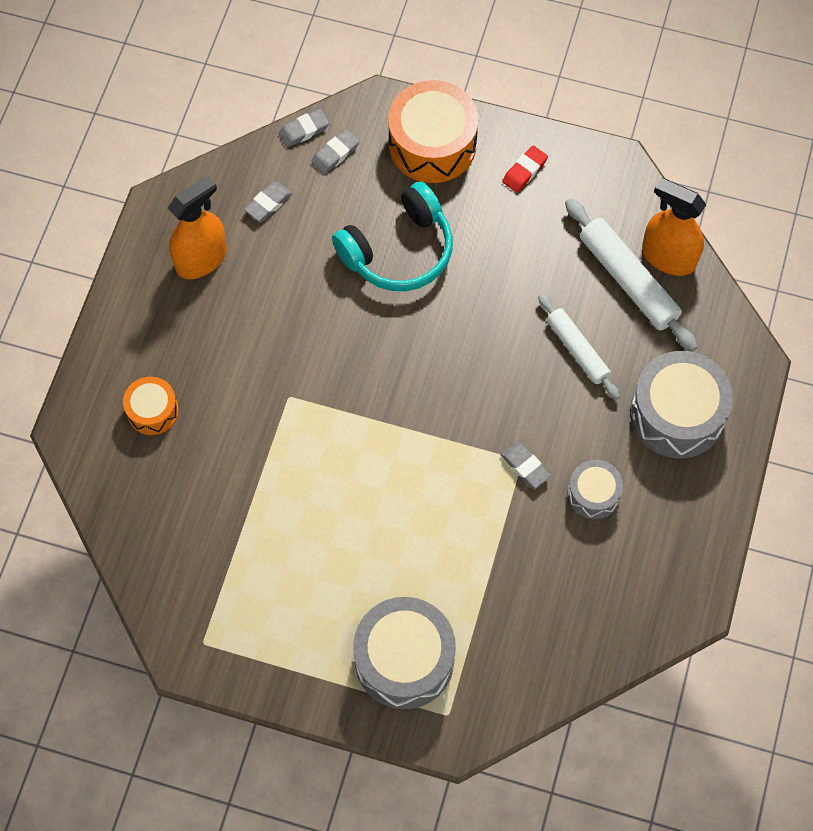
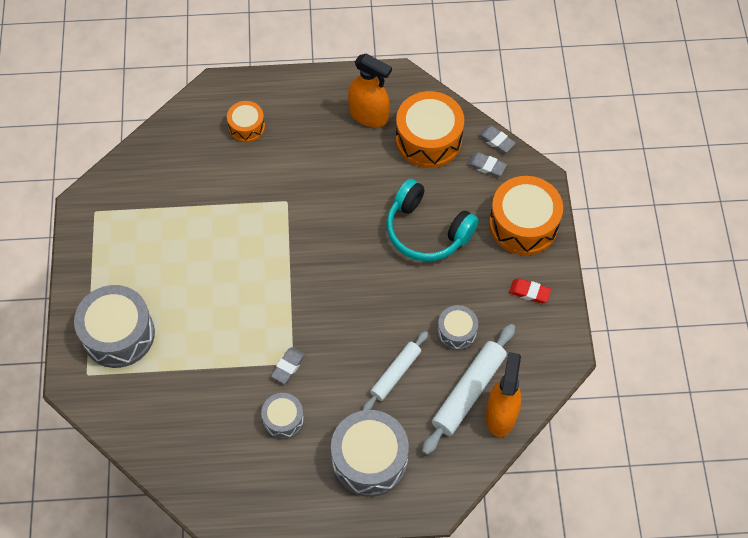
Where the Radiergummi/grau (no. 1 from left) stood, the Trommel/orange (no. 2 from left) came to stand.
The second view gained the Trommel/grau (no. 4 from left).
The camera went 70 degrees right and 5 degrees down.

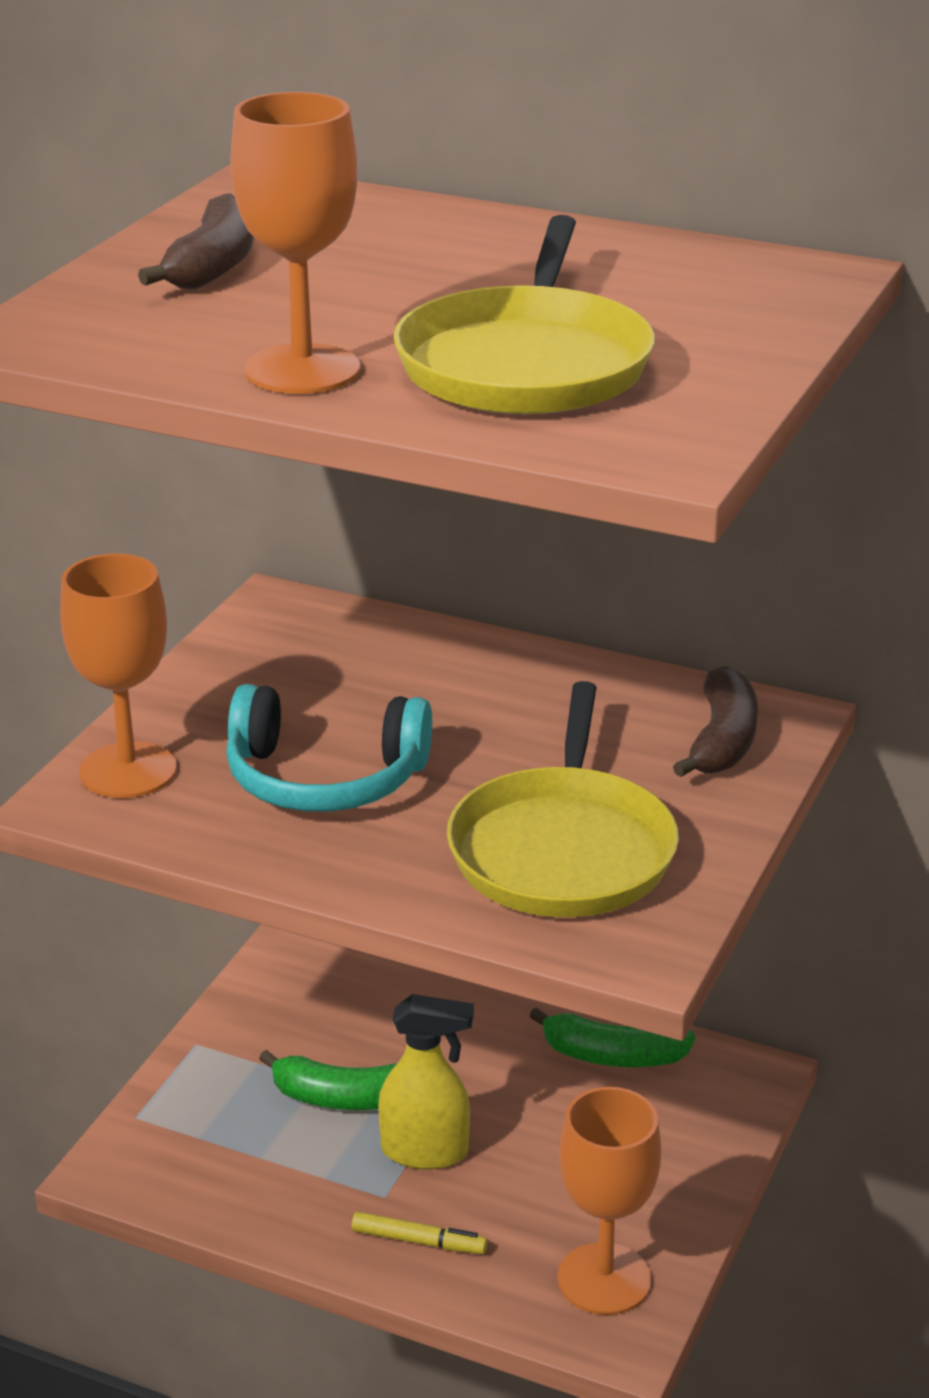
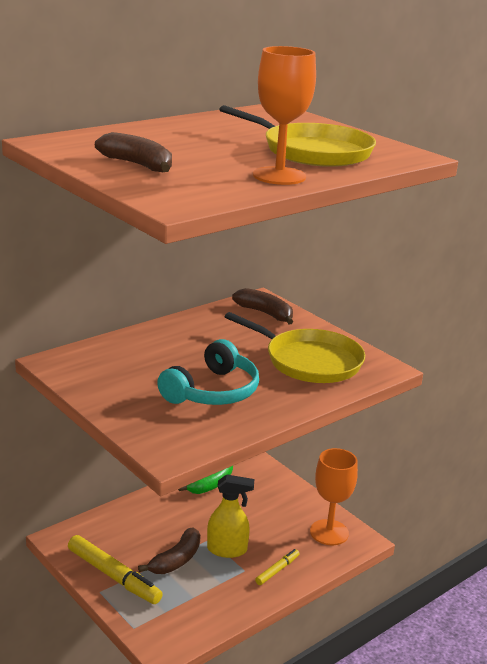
The second view lost the Kelch/orange (no. 1 from left).
What was the Banane/grün (no. 1 from left) turned into the Banane/braun (no. 2 from left).
The Sprühflasche/gelb ended up facing another way, 60 degrees clockwise from before.
The second view gained the Filzstift/gelb (no. 1 from left).
The camera went 65 degrees left and 5 degrees down.

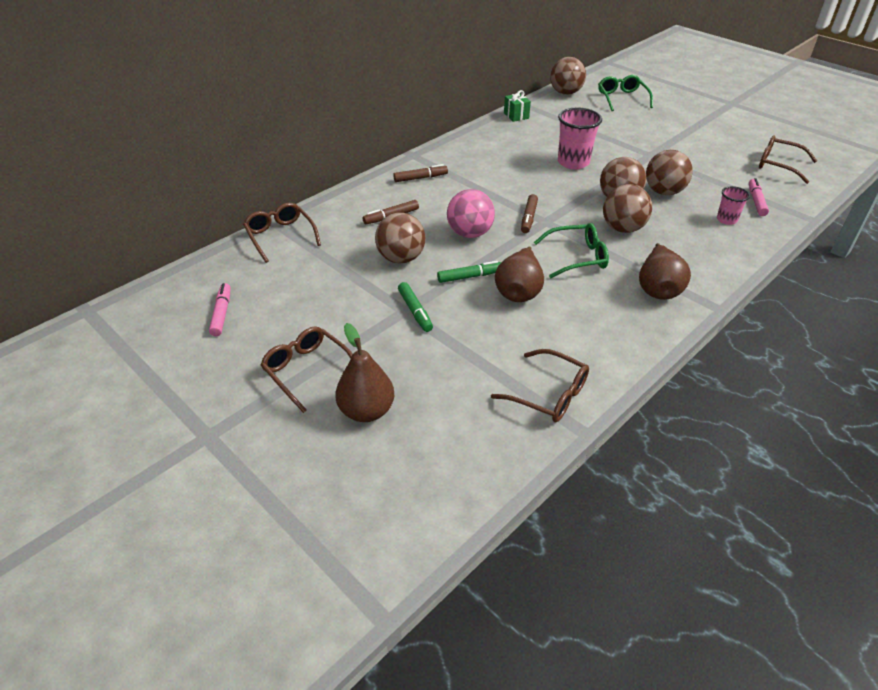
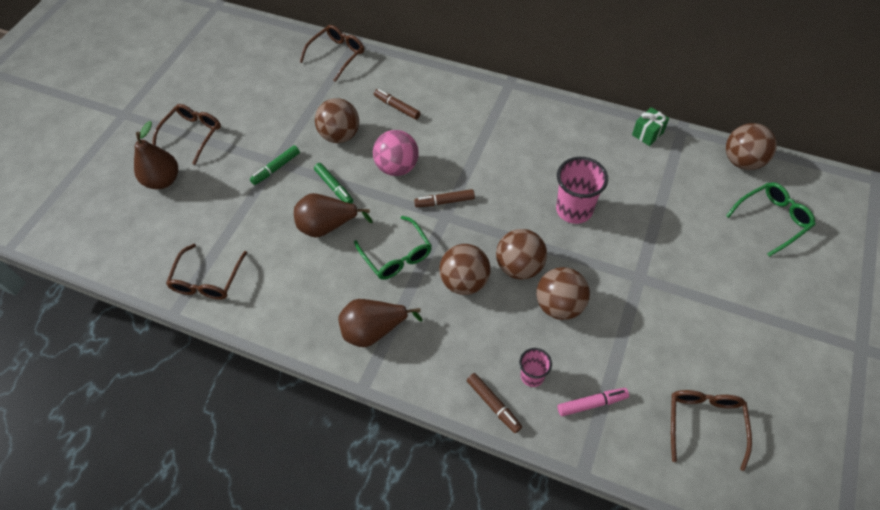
The second view lost the Filzstift/rosa (no. 1 from left).
The Filzstift/braun (no. 2 from left in the first image) ended up elsewhere.
The camera went 70 degrees right and 15 degrees up.

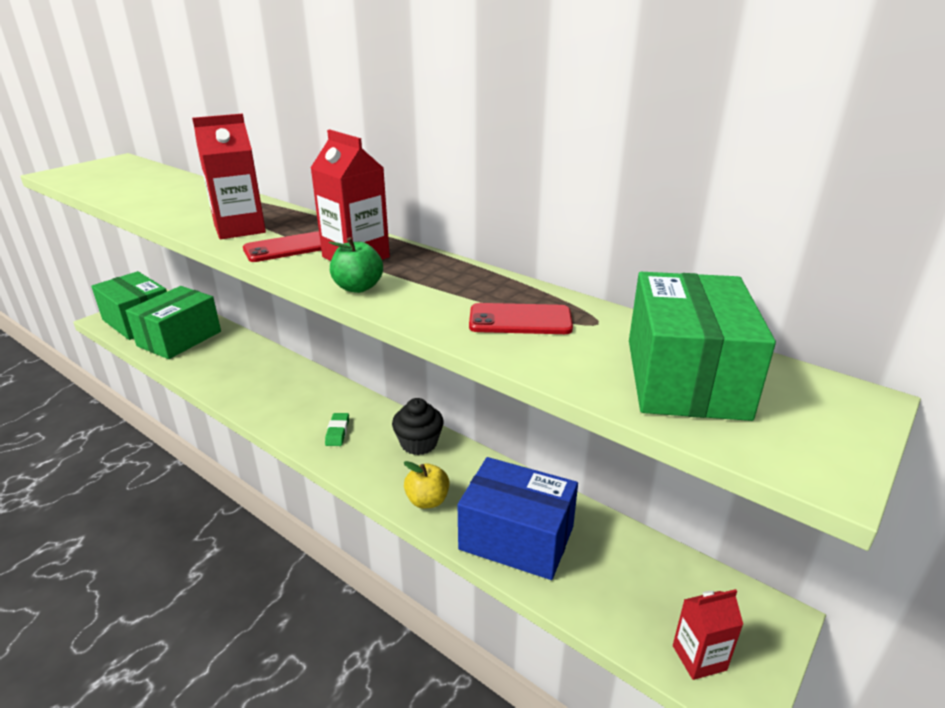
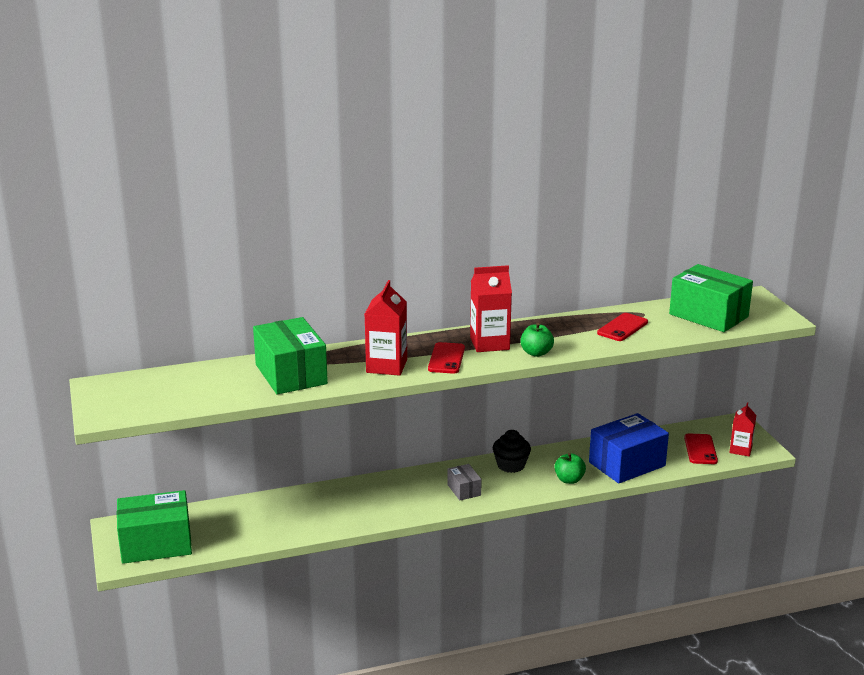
The Schachtel/grün (no. 2 from left) ended up elsewhere.
Where the Radiergummi/grün stood, the Schachtel/grau came to stand.
What was the Apfel/gelb turned into the Apfel/grün (no. 2 from left).
The second view gained the Handy/rot (no. 3 from left).
The camera went 55 degrees left and 5 degrees down.

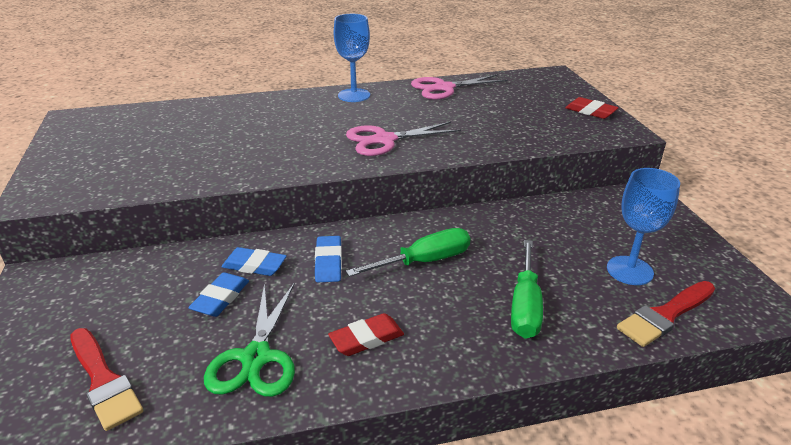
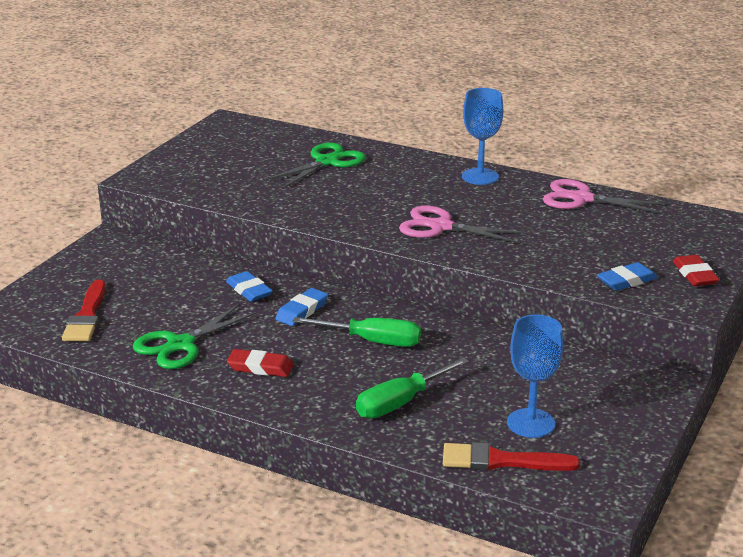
The Radiergummi/blau (no. 1 from left in the first image) ended up elsewhere.
The second view gained the Schere/grün (no. 2 from left).
The camera went 40 degrees right and 5 degrees down.

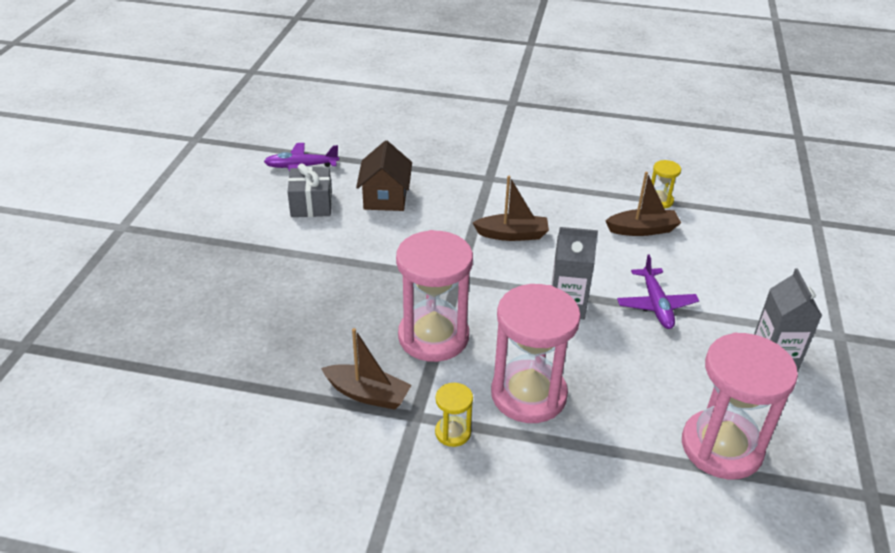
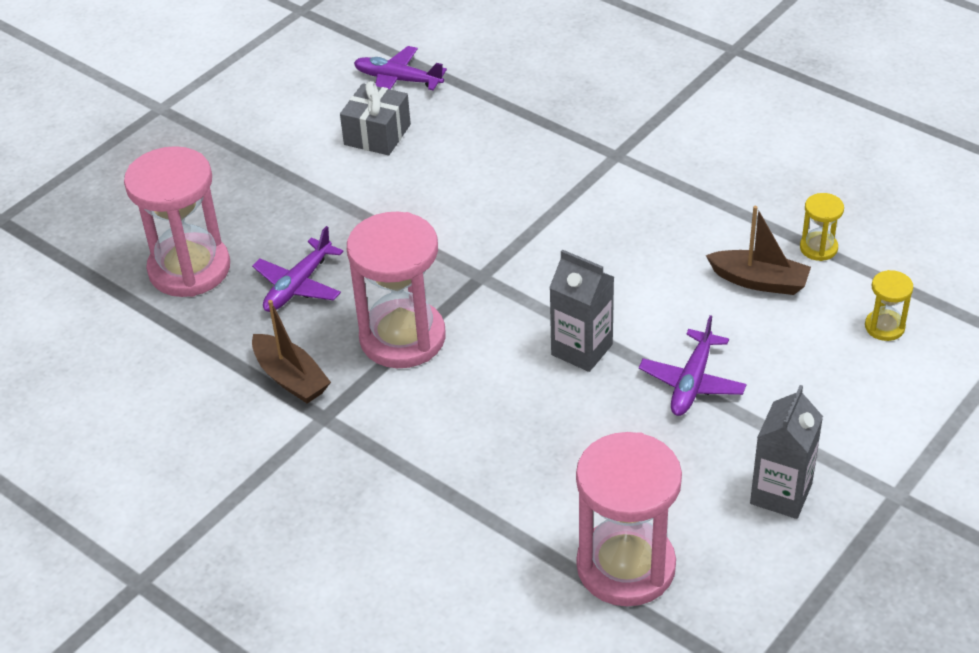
The second view lost the Haus/braun.
The Sanduhr/gelb (no. 1 from left in the first image) ended up elsewhere.
The second view lost the Boot/braun (no. 2 from left).
The Sanduhr/rosa (no. 2 from left in the first image) ended up elsewhere.
The second view gained the Flugzeug/lila (no. 1 from left).
The camera went 30 degrees right and 5 degrees up.

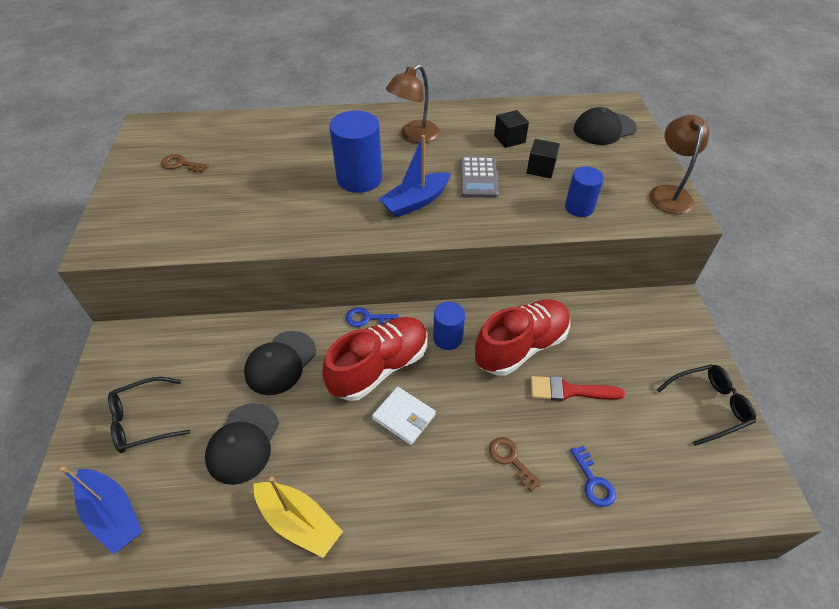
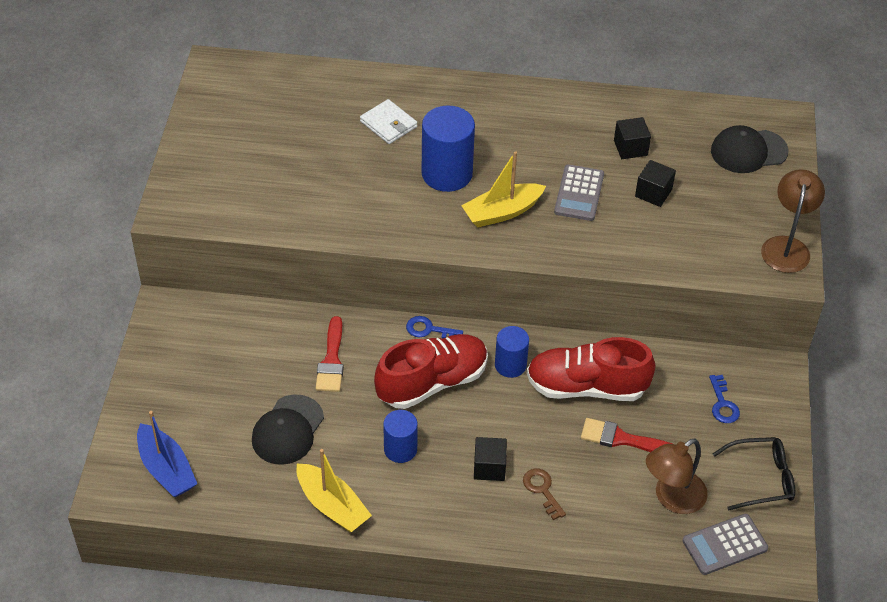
The second view lost the Brille/schwarz (no. 1 from left).
The second view lost the Schlüssel/braun (no. 1 from left).
Where the Kappe/schwarz (no. 2 from left) stood, the Pinsel/rot (no. 1 from left) came to stand.
The Geldbörse/weiß ended up elsewhere.
What was the Boot/blau (no. 2 from left) turned into the Boot/gelb (no. 2 from left).
The Lampe/braun (no. 1 from left) ended up elsewhere.
The Schuh/rot (no. 2 from left) ended up facing another way, 150 degrees counterclockwise from before.
The Vollzylinder/blau (no. 3 from left in the first image) ended up elsewhere.
The Schlüssel/blau (no. 2 from left) ended up elsewhere.
The second view gained the Kubus/schwarz (no. 1 from left).
The second view gained the Taschenrechner/grau (no. 2 from left).
The camera went 10 degrees right and 0 degrees up.

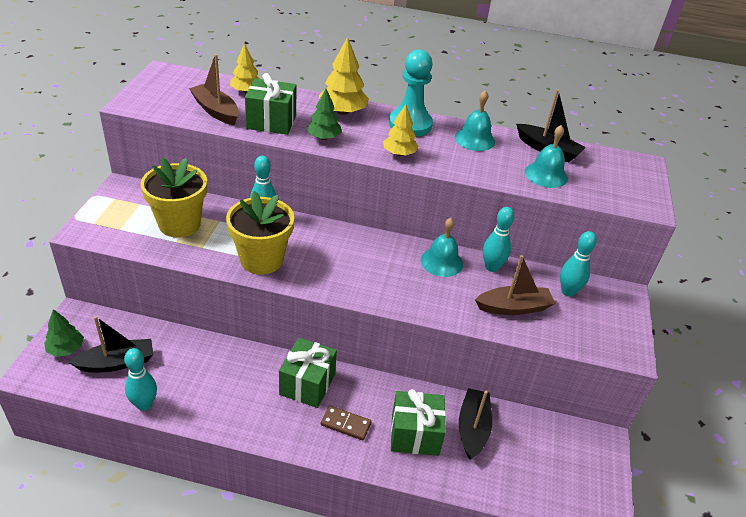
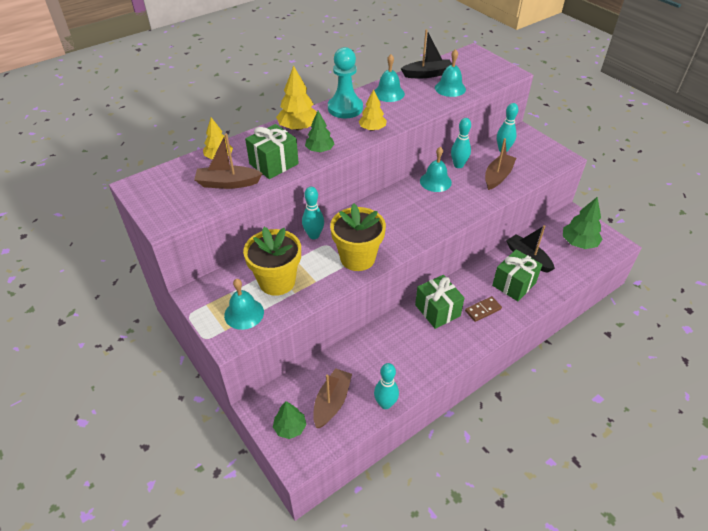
What was the Boot/schwarz (no. 1 from left) turned into the Boot/braun (no. 2 from left).
The second view gained the Glocke/türkis (no. 1 from left).
The second view gained the Baum/grün (no. 3 from left).
The camera went 45 degrees left and 5 degrees up.

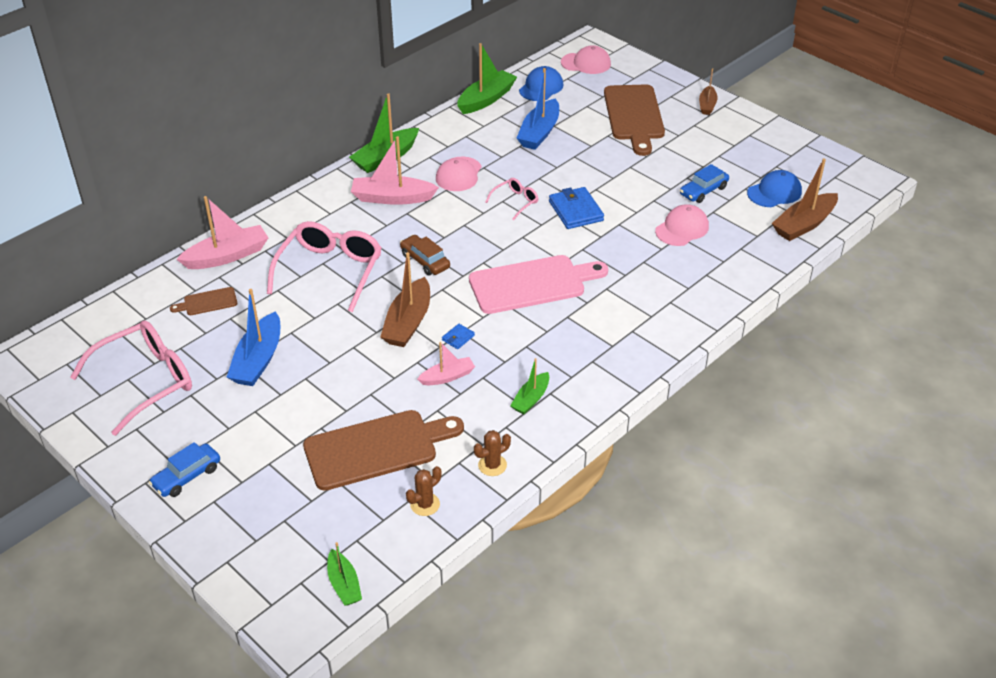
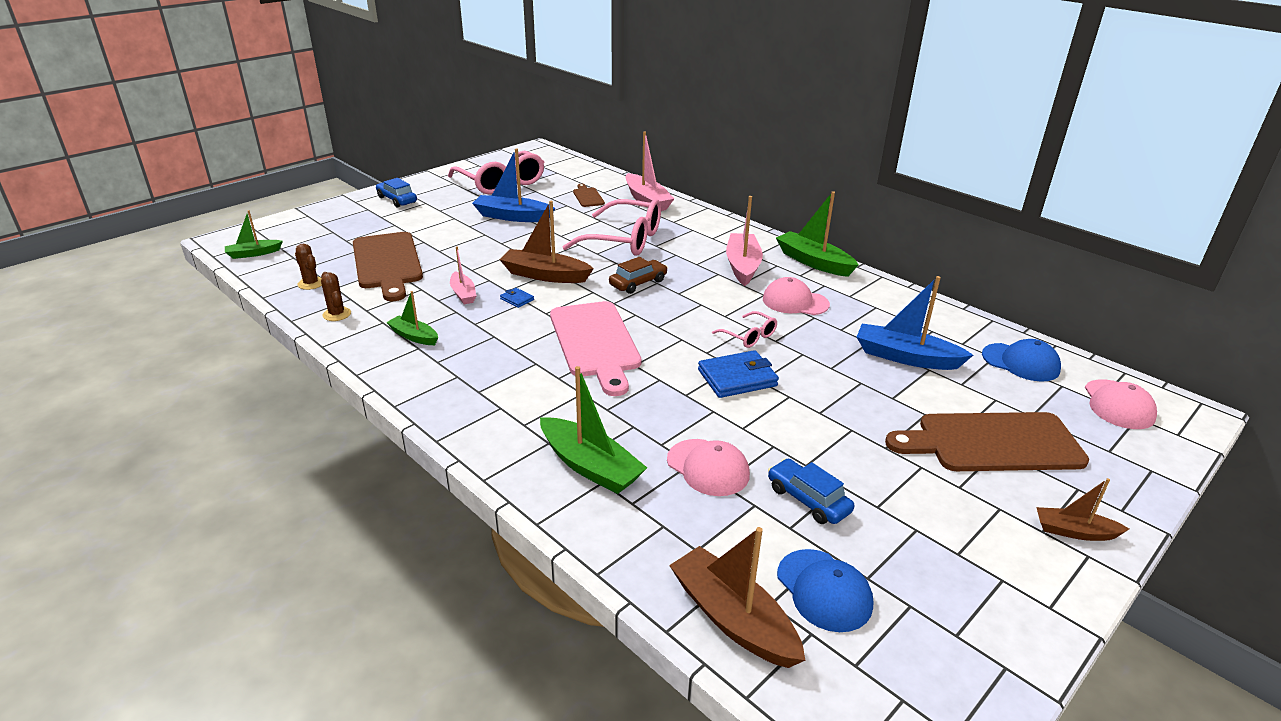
The Boot/grün (no. 3 from left) ended up elsewhere.
The camera went 90 degrees right and 10 degrees down.

